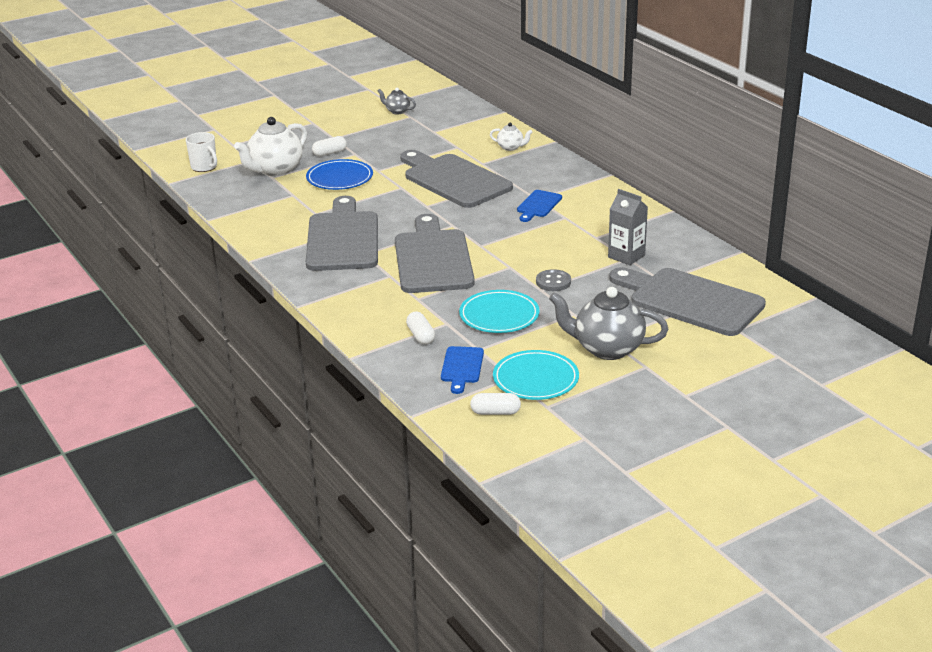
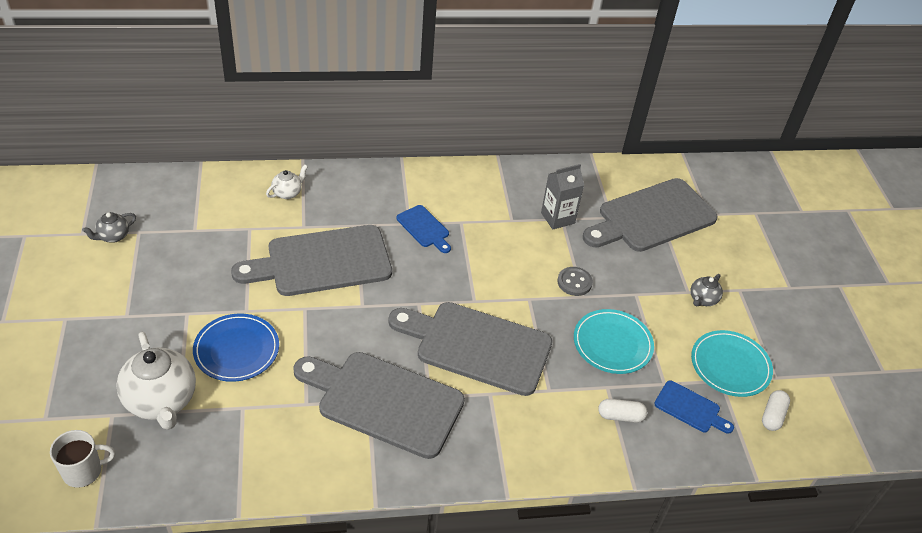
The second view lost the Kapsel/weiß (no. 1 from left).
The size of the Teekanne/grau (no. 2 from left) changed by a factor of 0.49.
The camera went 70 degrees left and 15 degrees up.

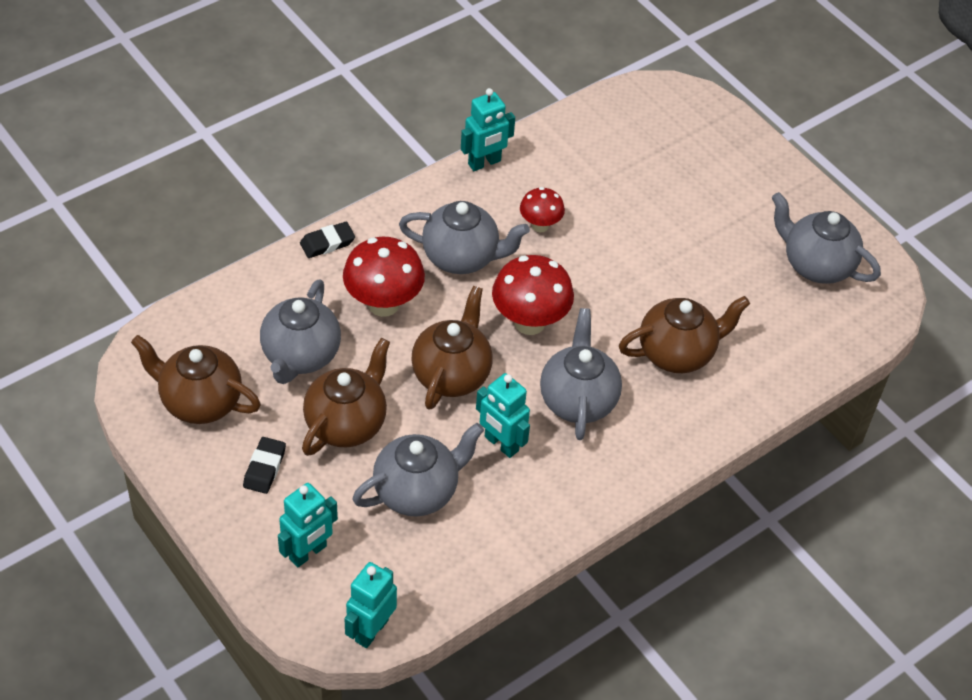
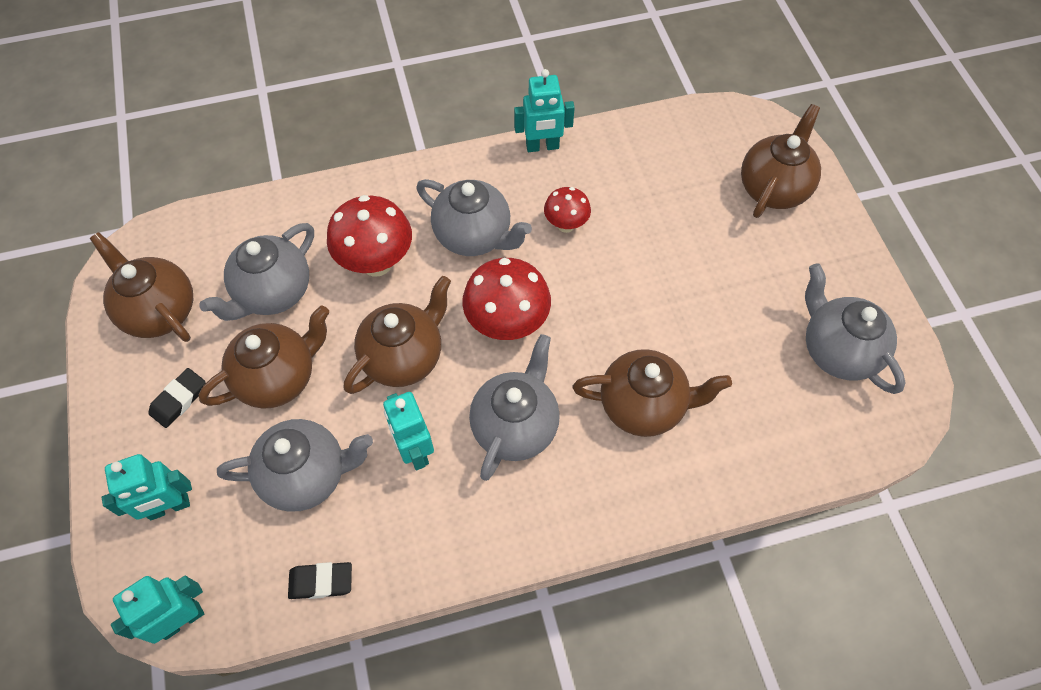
The Radiergummi/schwarz (no. 2 from left) ended up elsewhere.
The second view gained the Teekanne/braun (no. 5 from left).
The camera went 25 degrees right and 10 degrees up.

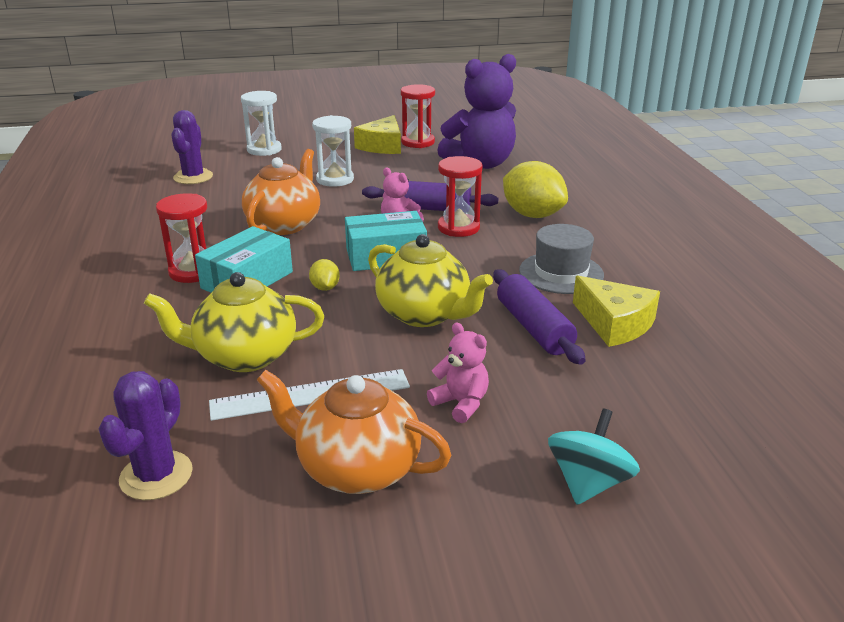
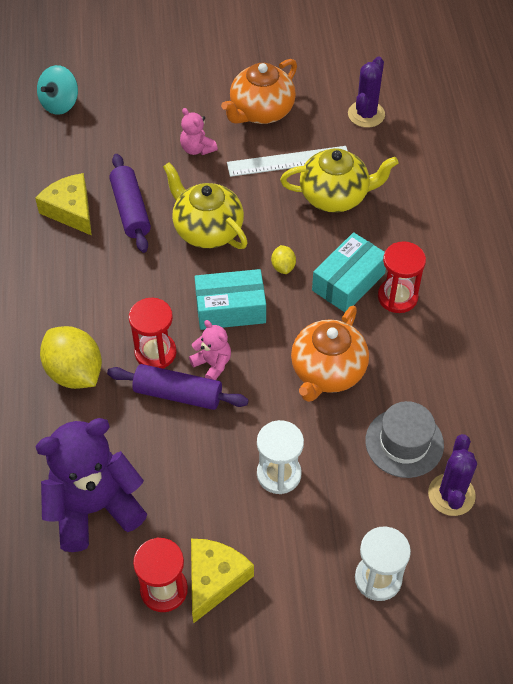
The Teekanne/orange (no. 2 from left in the first image) ended up facing another way, 105 degrees clockwise from before.
The Hut/grau ended up elsewhere.
The Kreisel/türkis ended up elsewhere.
The camera went 175 degrees left and 25 degrees up.

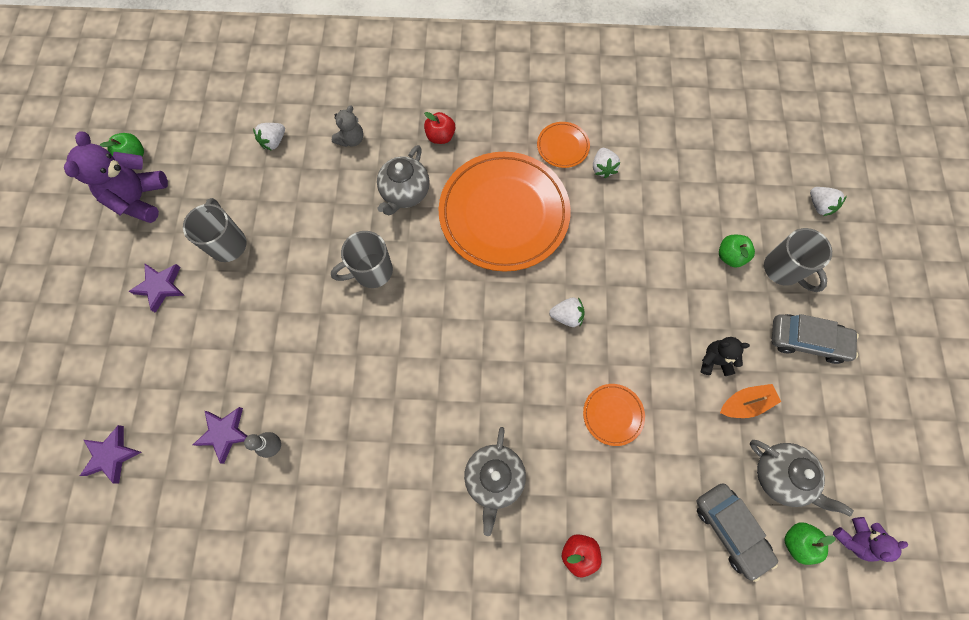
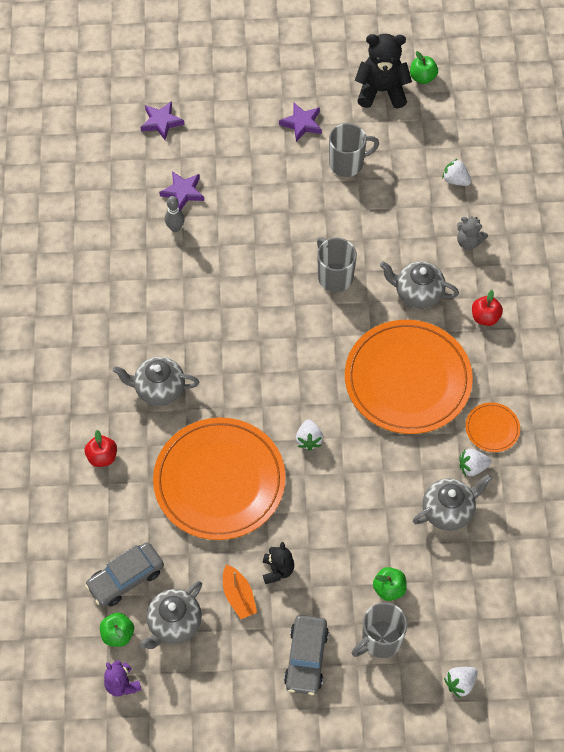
What was the Teddybär/lila (no. 1 from left) turned into the Teddybär/schwarz (no. 2 from left).
The size of the Teller/orange (no. 3 from left in the first image) changed by a factor of 2.37.
The second view gained the Teekanne/grau (no. 4 from left).
The camera went 85 degrees right and 10 degrees down.

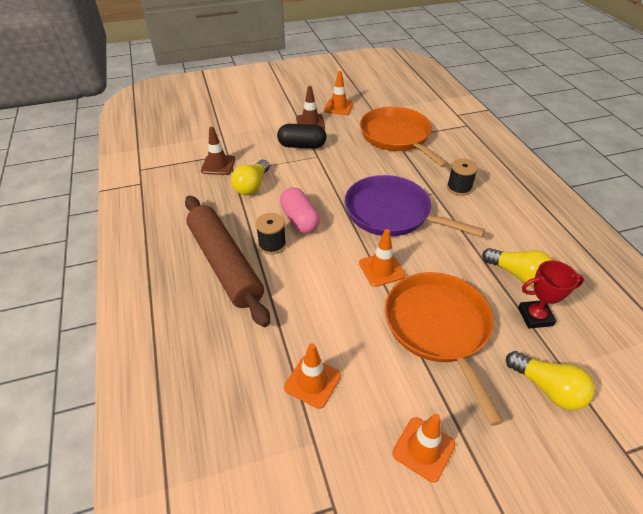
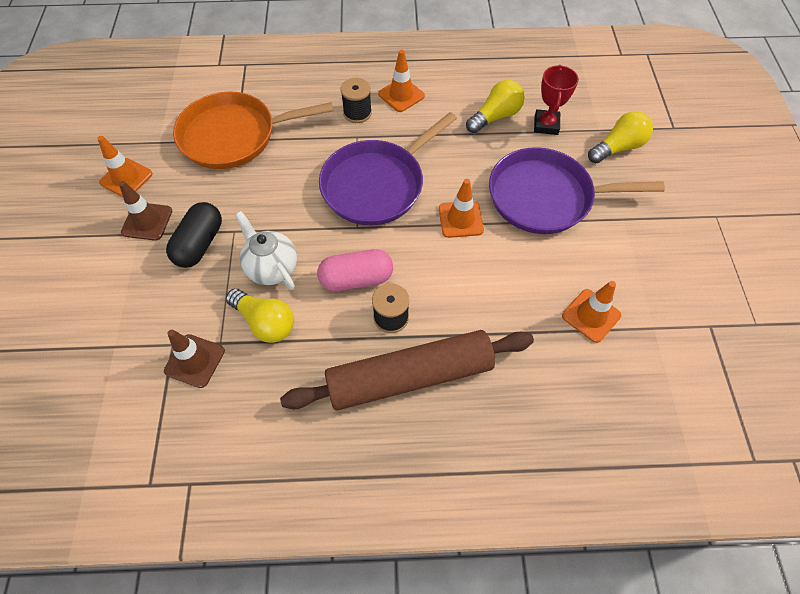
What was the Pfanne/orange (no. 2 from left) turned into the Pfanne/lila (no. 2 from left).
The Leitkegel/orange (no. 4 from left in the first image) ended up elsewhere.
The second view gained the Teekanne/weiß.
The camera went 75 degrees left and 15 degrees up.

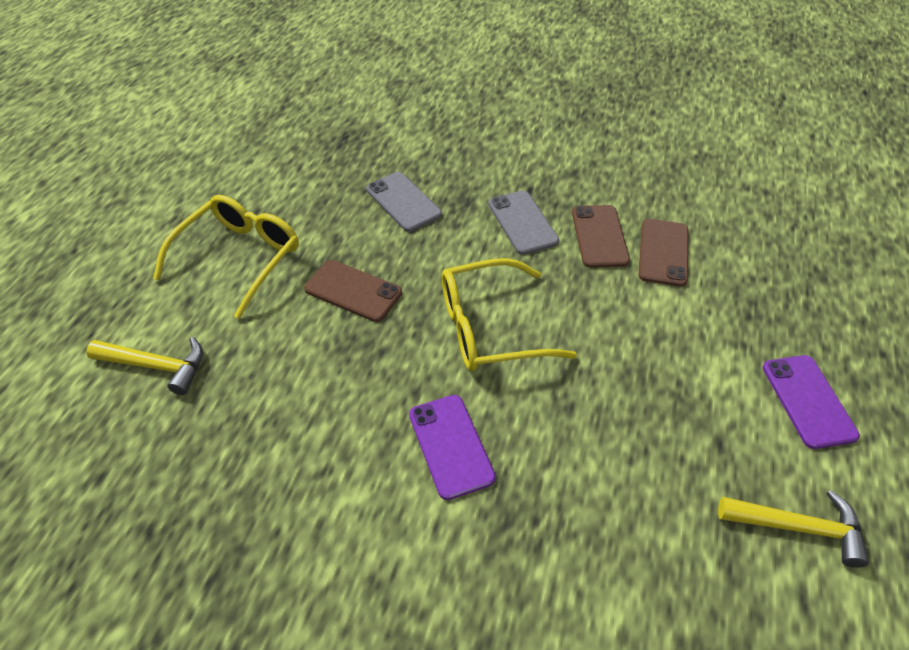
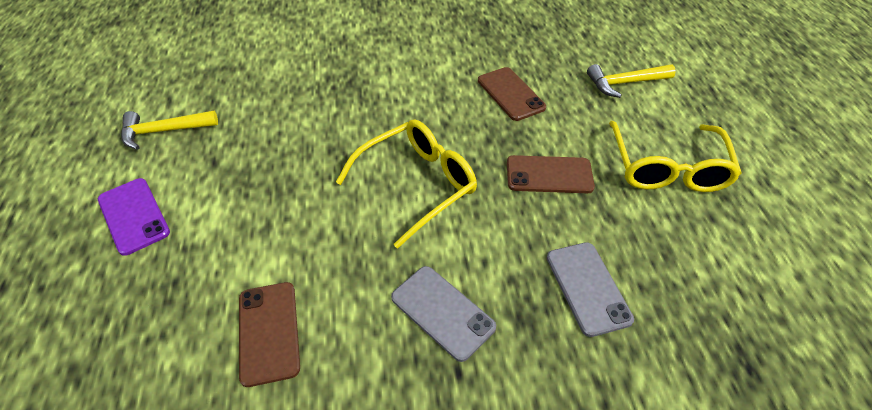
The Handy/grau (no. 1 from left in the first image) ended up facing another way, 45 degrees clockwise from before.
The second view lost the Handy/lila (no. 1 from left).
The Handy/braun (no. 2 from left) ended up elsewhere.
The camera went 155 degrees right and 0 degrees up.

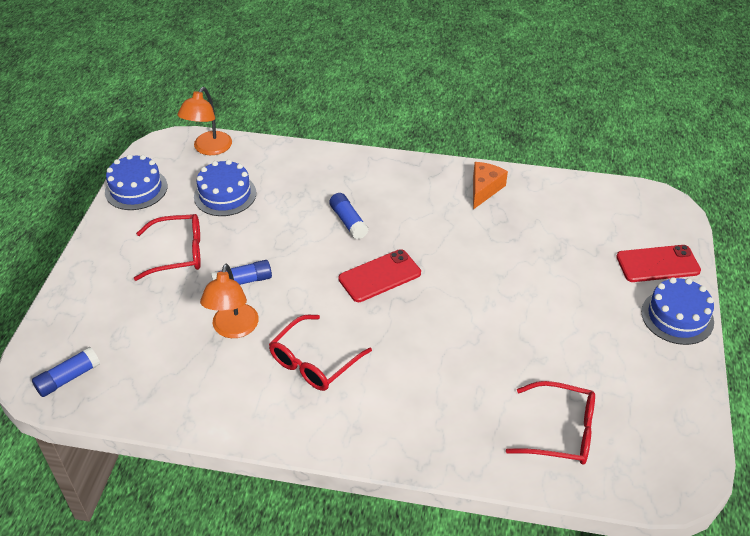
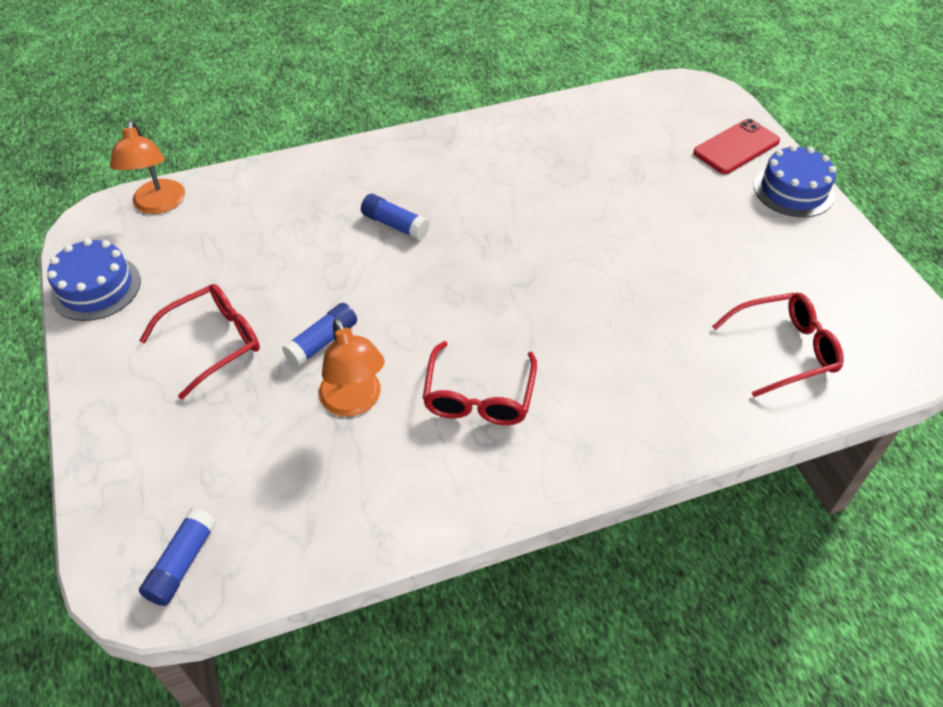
The second view lost the Kuchen/blau (no. 2 from left).
The second view lost the Handy/rot (no. 1 from left).
The second view lost the Käse/orange.
The camera went 30 degrees left and 5 degrees up.

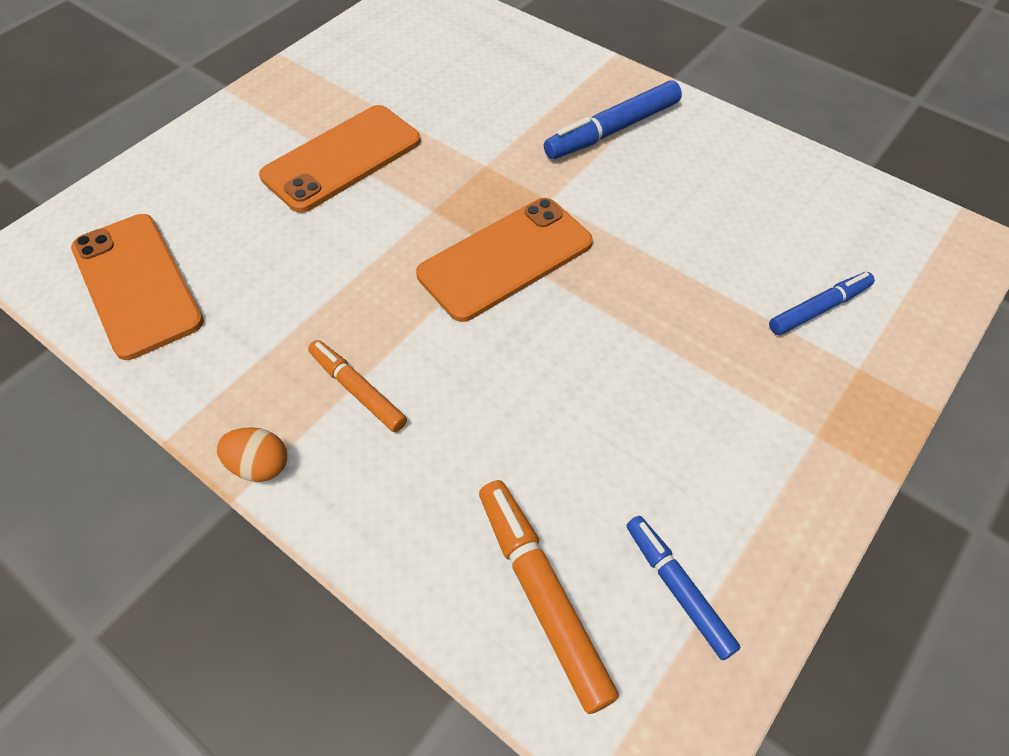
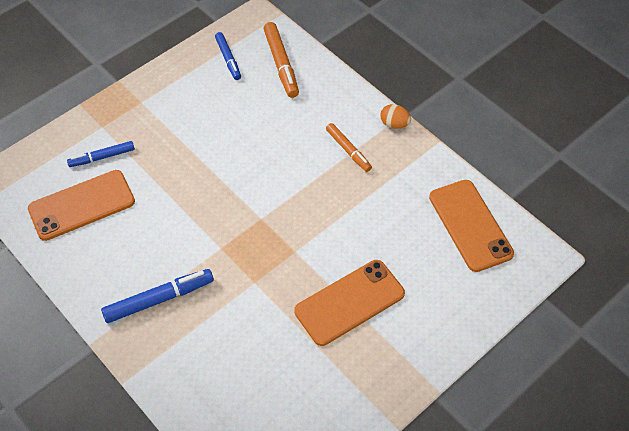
The Handy/orange (no. 3 from left in the first image) ended up elsewhere.
The camera went 170 degrees left and 0 degrees up.

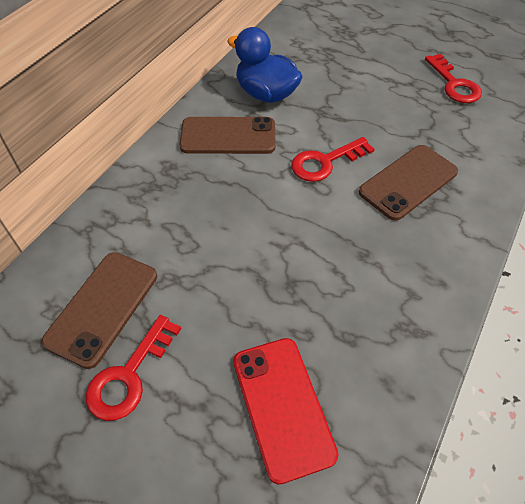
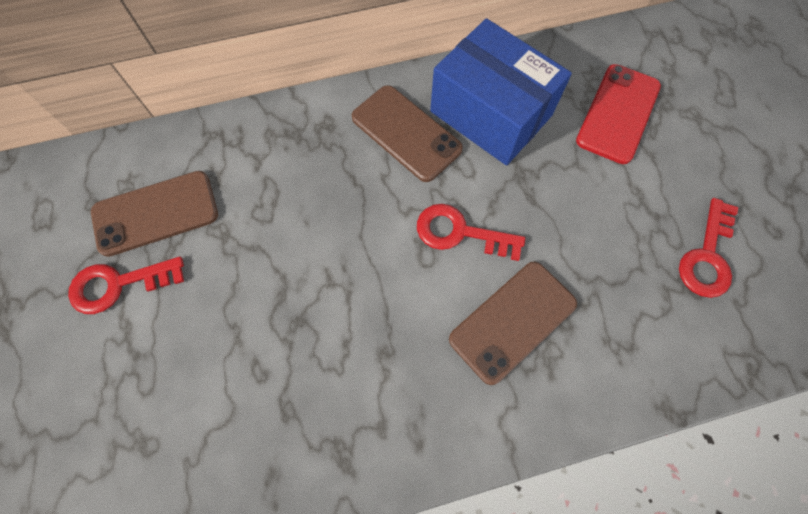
Where the Ente/blau stood, the Schachtel/blau came to stand.
The Handy/rot ended up elsewhere.
The Handy/braun (no. 3 from left) ended up facing another way, 45 degrees counterclockwise from before.
The camera went 45 degrees right and 15 degrees up.

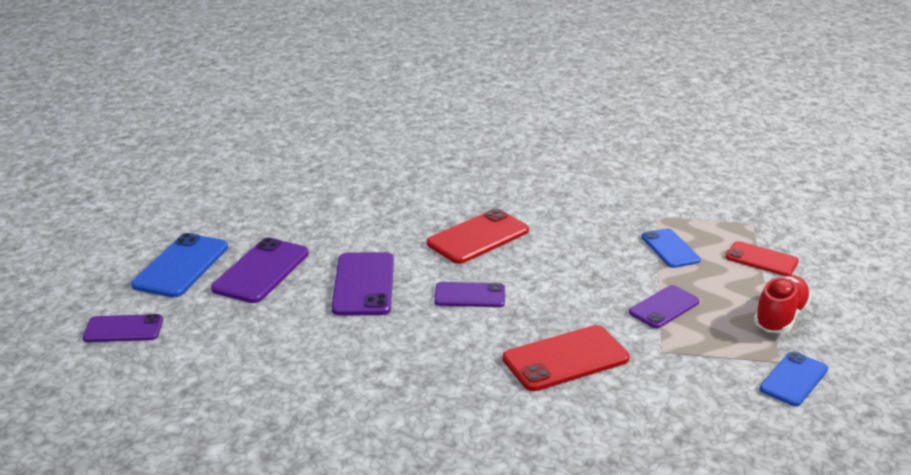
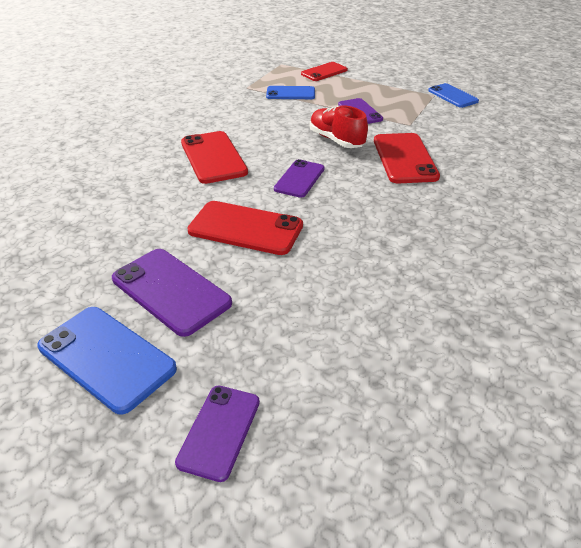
What was the Handy/lila (no. 3 from left) turned into the Handy/rot (no. 2 from left).
The Schuh/rot ended up elsewhere.
The camera went 70 degrees left and 10 degrees up.

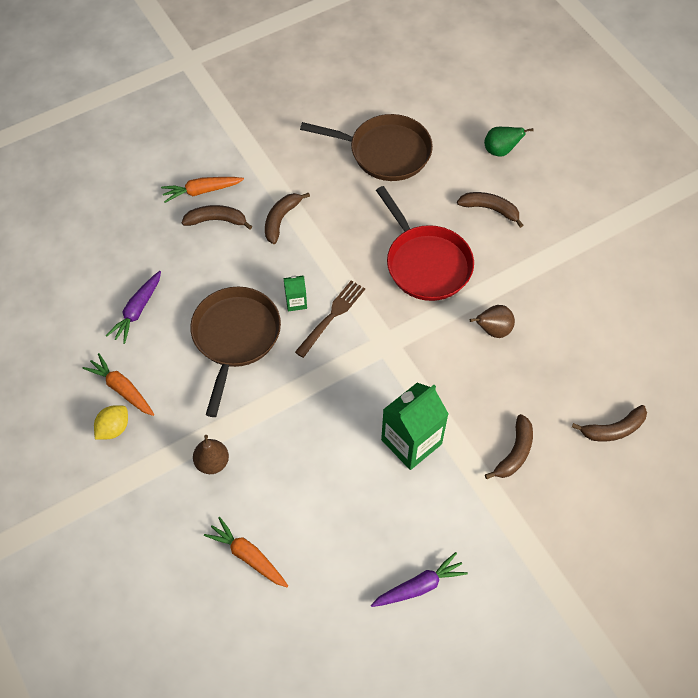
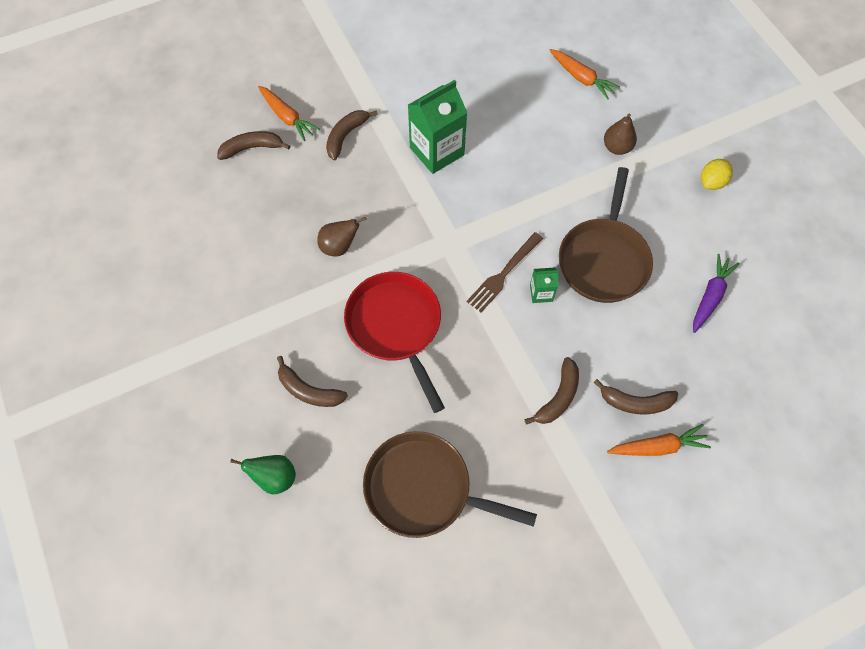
The Karotte/orange (no. 1 from left) ended up elsewhere.
The second view lost the Karotte/lila (no. 2 from left).
The camera went 175 degrees left and 5 degrees up.

